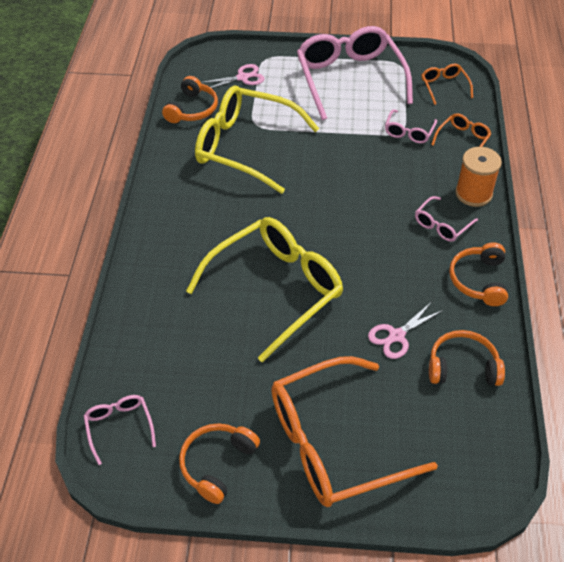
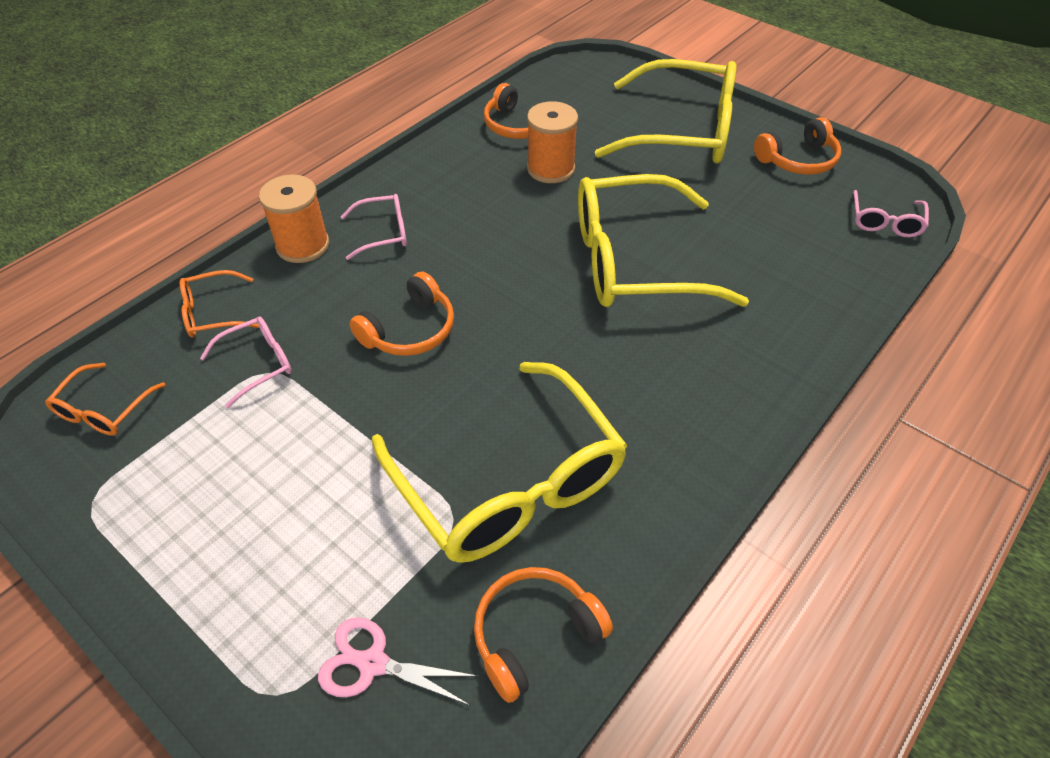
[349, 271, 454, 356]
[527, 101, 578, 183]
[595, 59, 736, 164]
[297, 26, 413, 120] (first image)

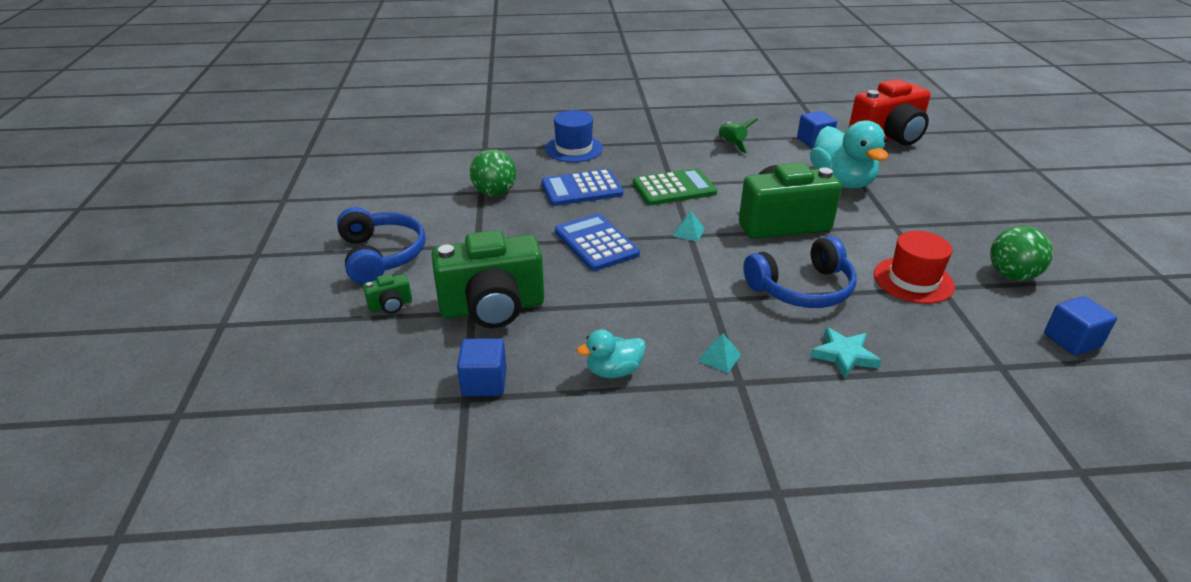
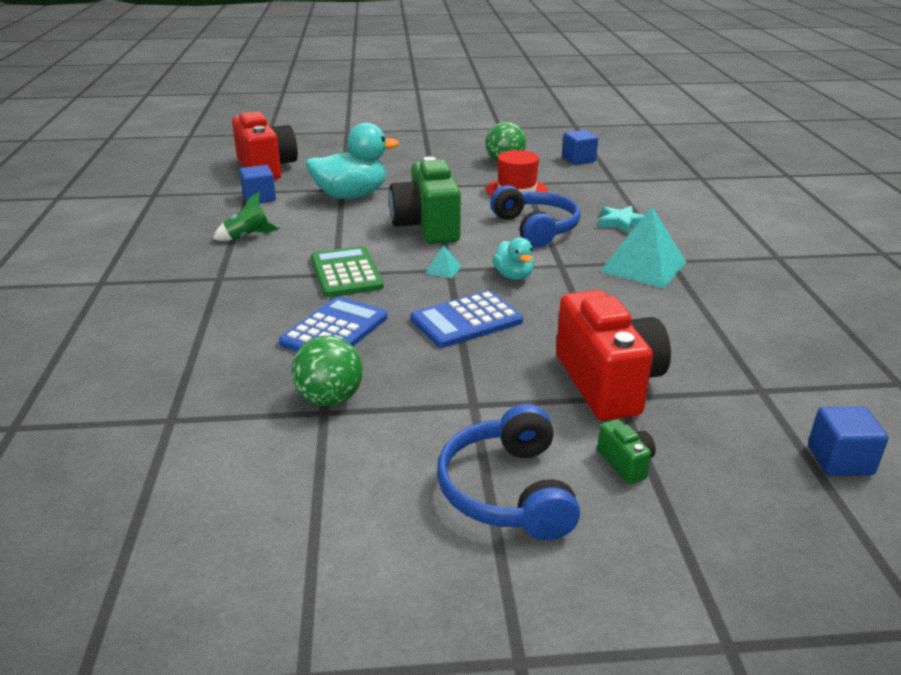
[279, 296, 387, 352]
[437, 404, 580, 540]
[492, 238, 534, 280]
[556, 290, 671, 421]
[600, 207, 686, 288]
[808, 407, 889, 476]
[545, 110, 603, 162] (first image)

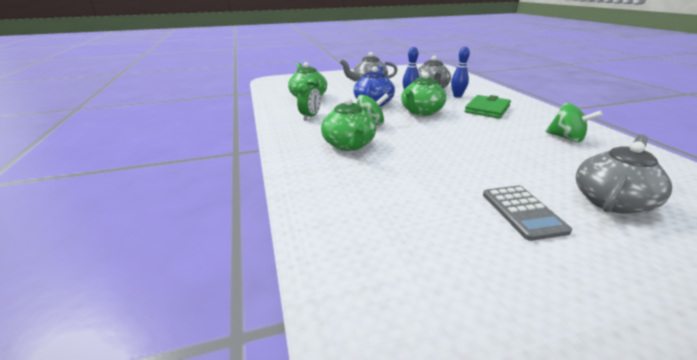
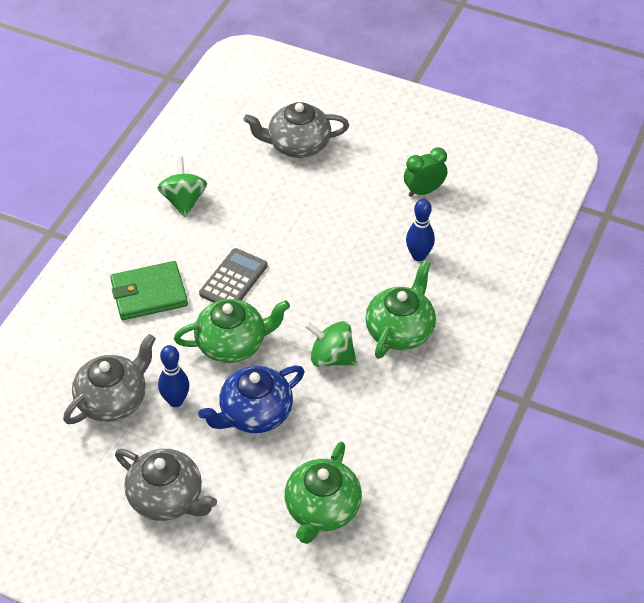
[199, 248, 268, 303]
[404, 147, 447, 197]
[406, 199, 435, 261]

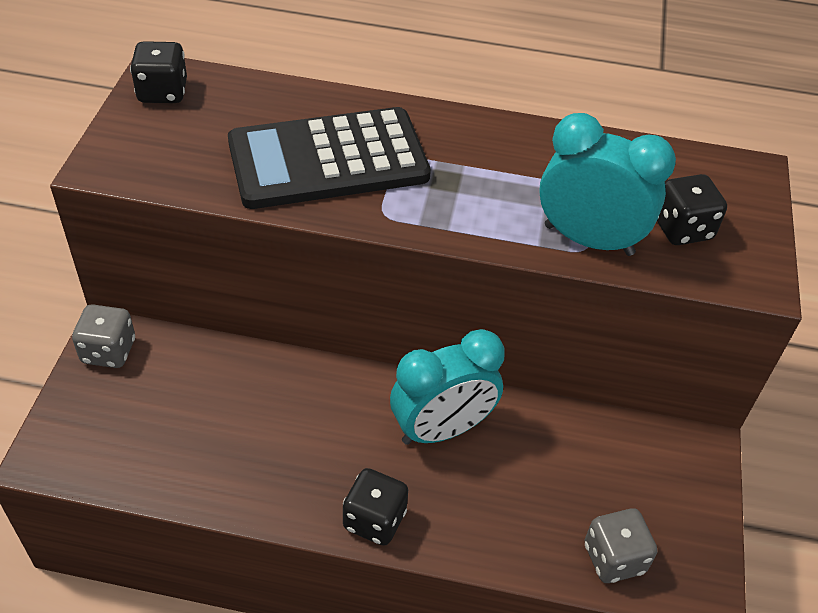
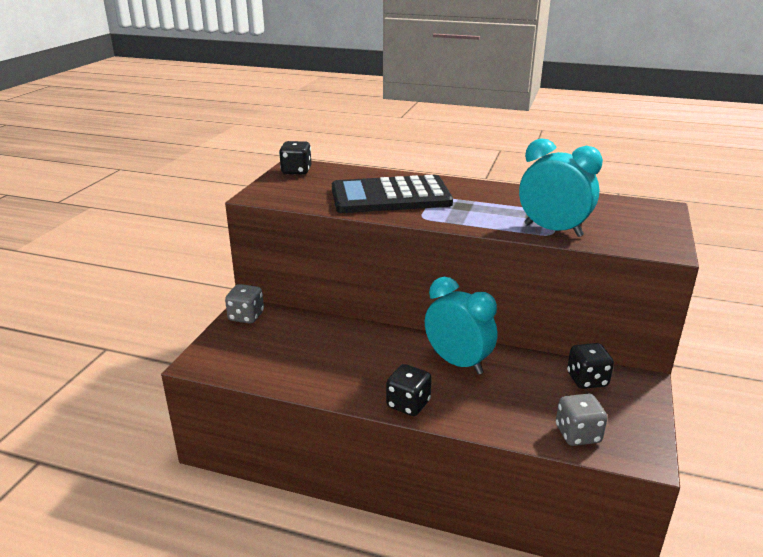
[425, 277, 497, 375]
[567, 343, 614, 389]

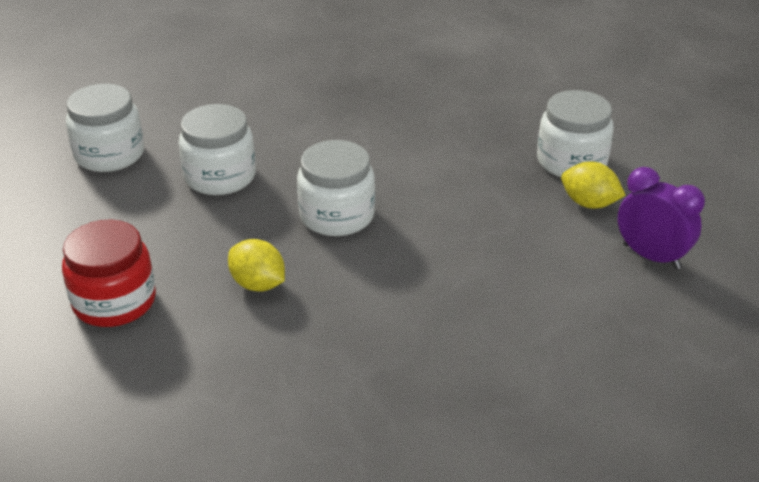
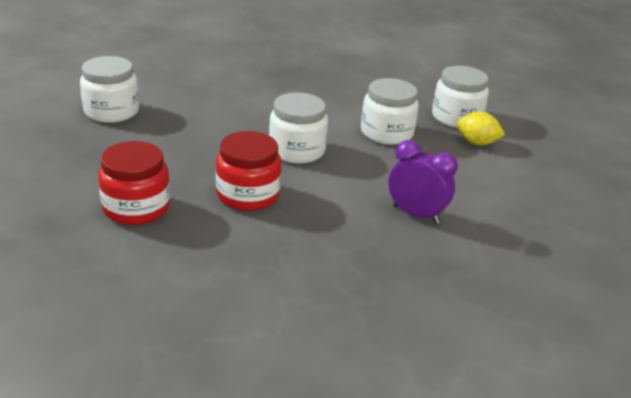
[216, 131, 281, 211]
[361, 78, 419, 145]
[388, 140, 458, 224]

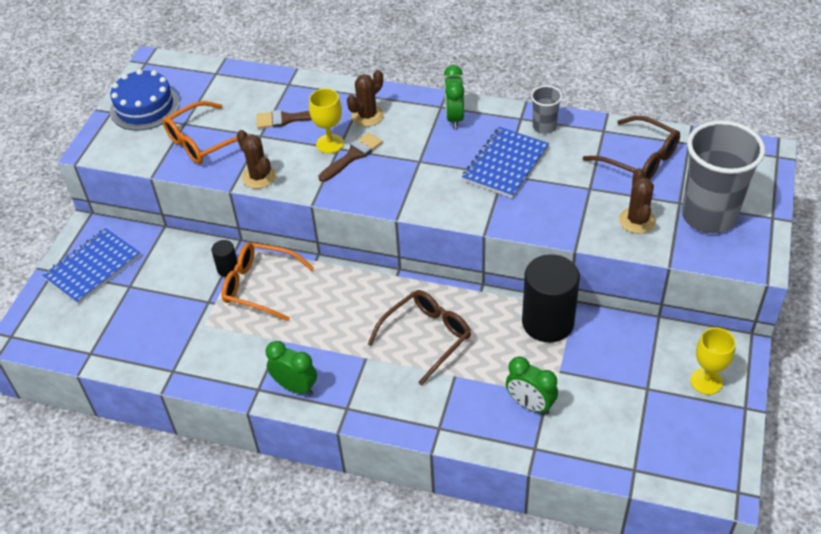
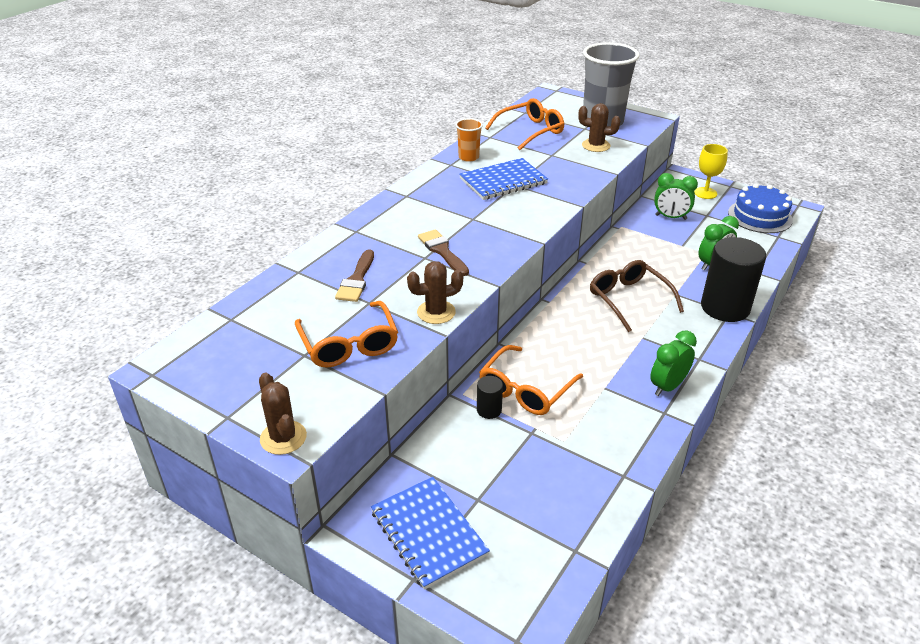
[259, 373, 307, 455]
[455, 118, 483, 162]
[459, 158, 548, 200]
[485, 98, 564, 150]
[654, 173, 698, 220]
[701, 237, 766, 322]
[728, 184, 793, 233]
[309, 88, 344, 154] (first image)

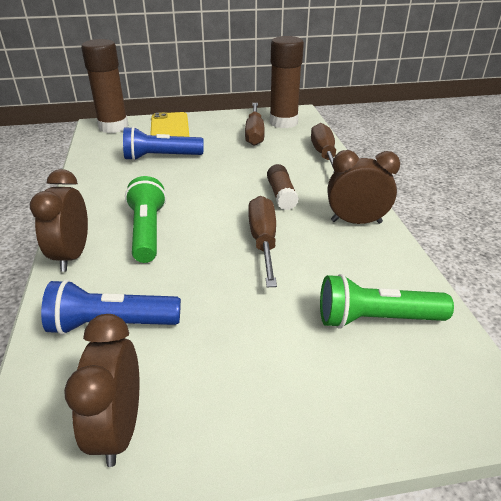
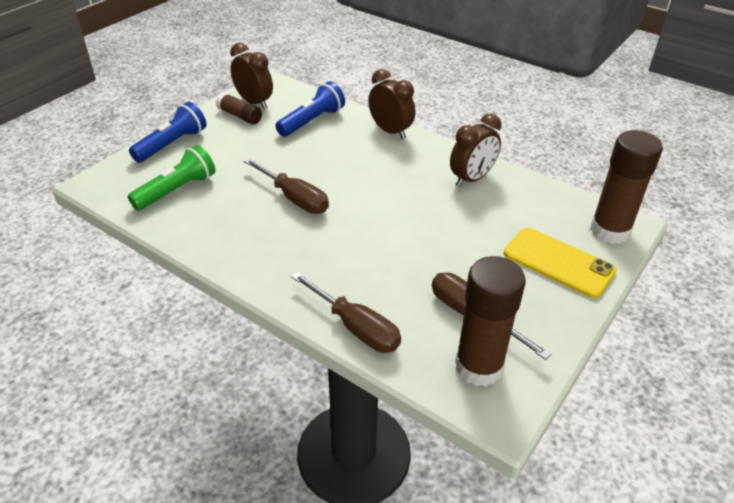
[129, 102, 206, 163]
[216, 92, 262, 125]
[450, 114, 501, 187]
[125, 176, 166, 263] (first image)

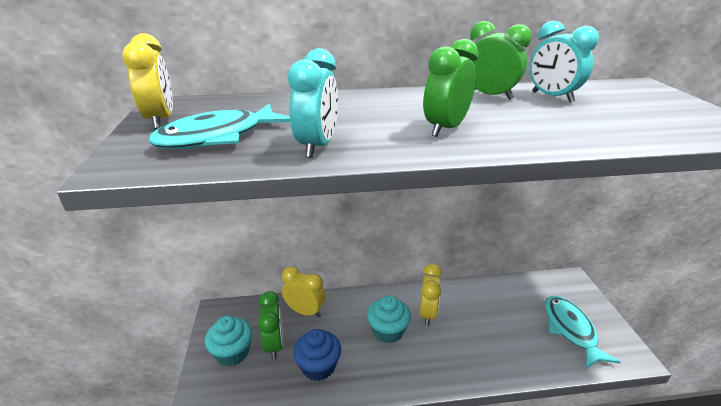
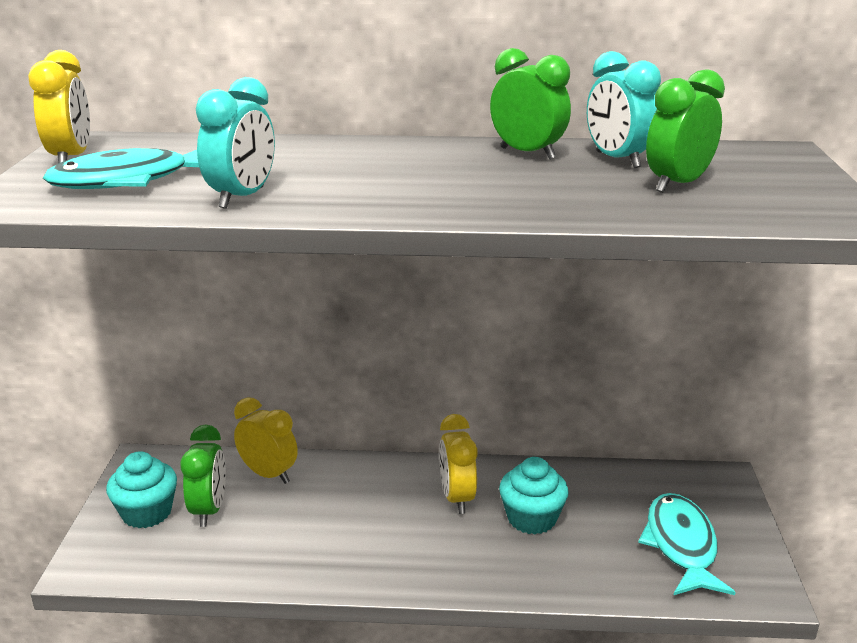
[439, 414, 478, 514]
[499, 457, 568, 534]
[646, 69, 725, 193]
[293, 329, 341, 381] (first image)

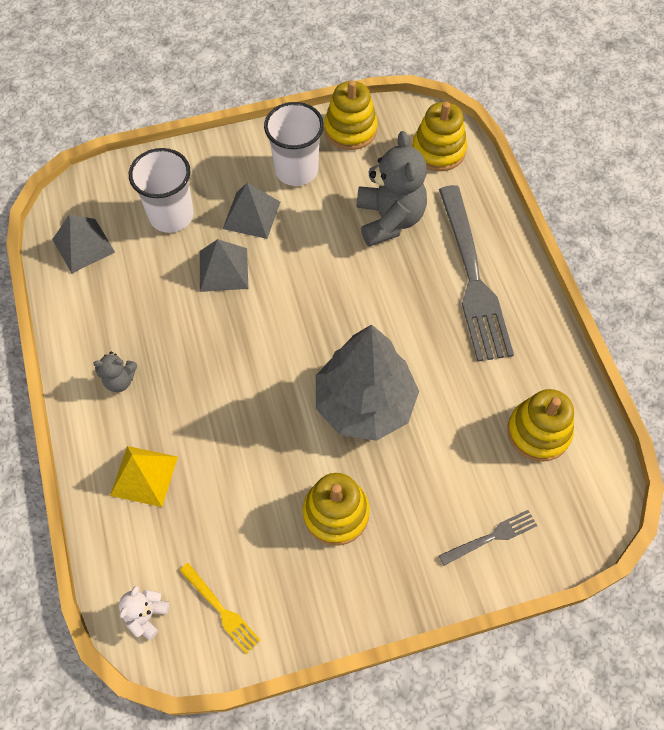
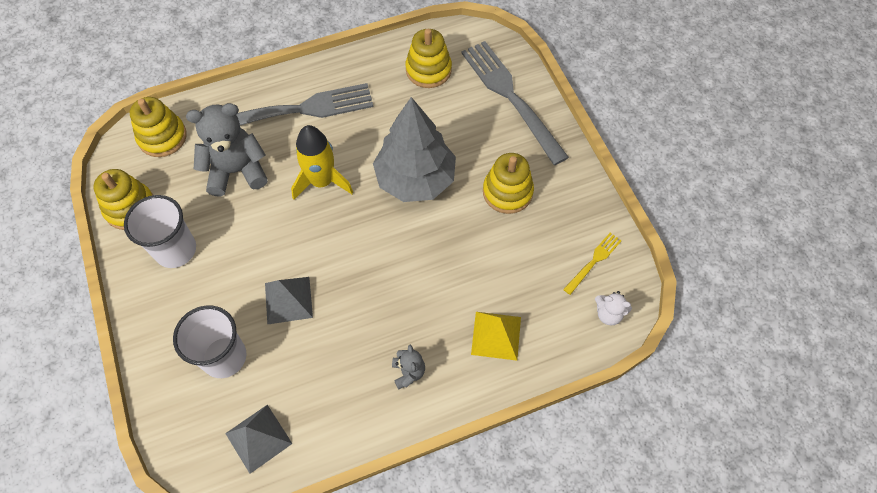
[291, 125, 353, 200]
[461, 41, 569, 165]
[223, 183, 280, 239] (first image)

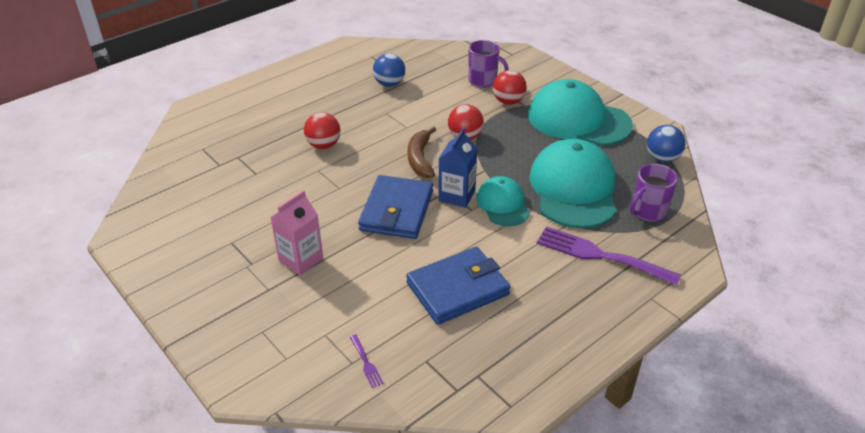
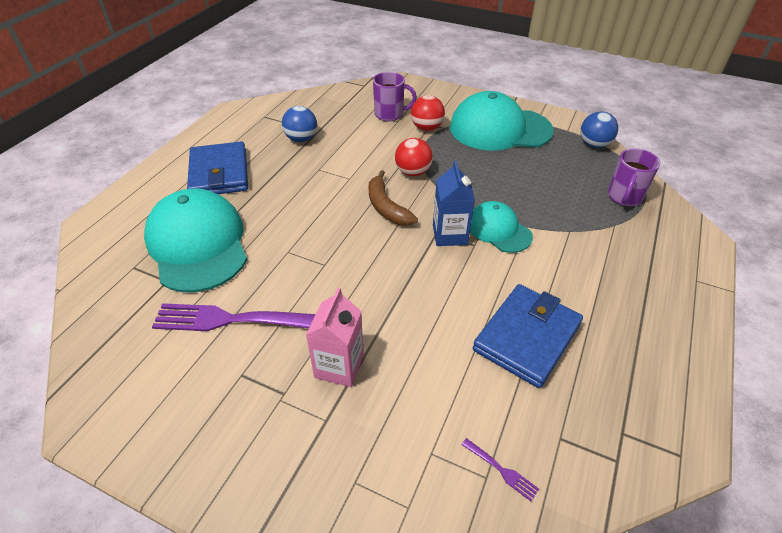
[144, 189, 247, 292]
[152, 303, 316, 331]
[187, 141, 248, 194]
[304, 112, 340, 149] (first image)

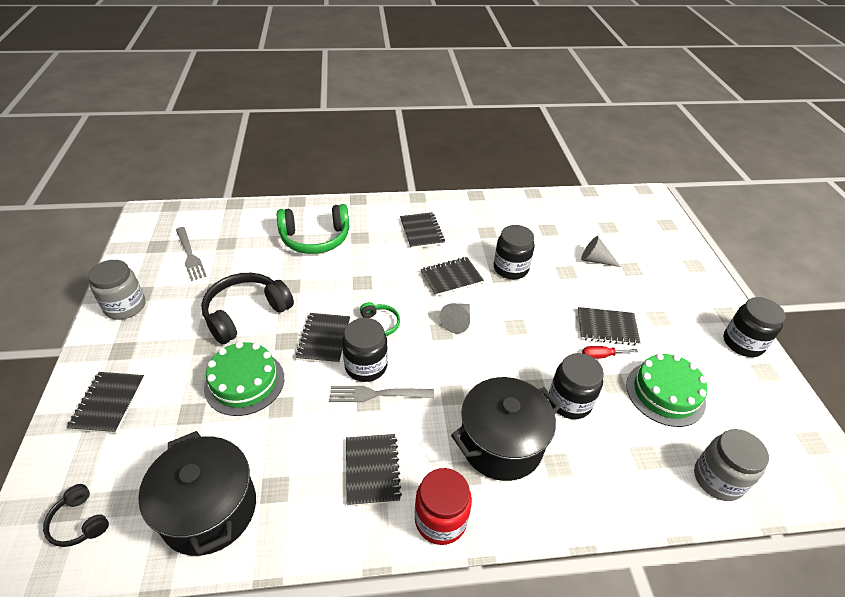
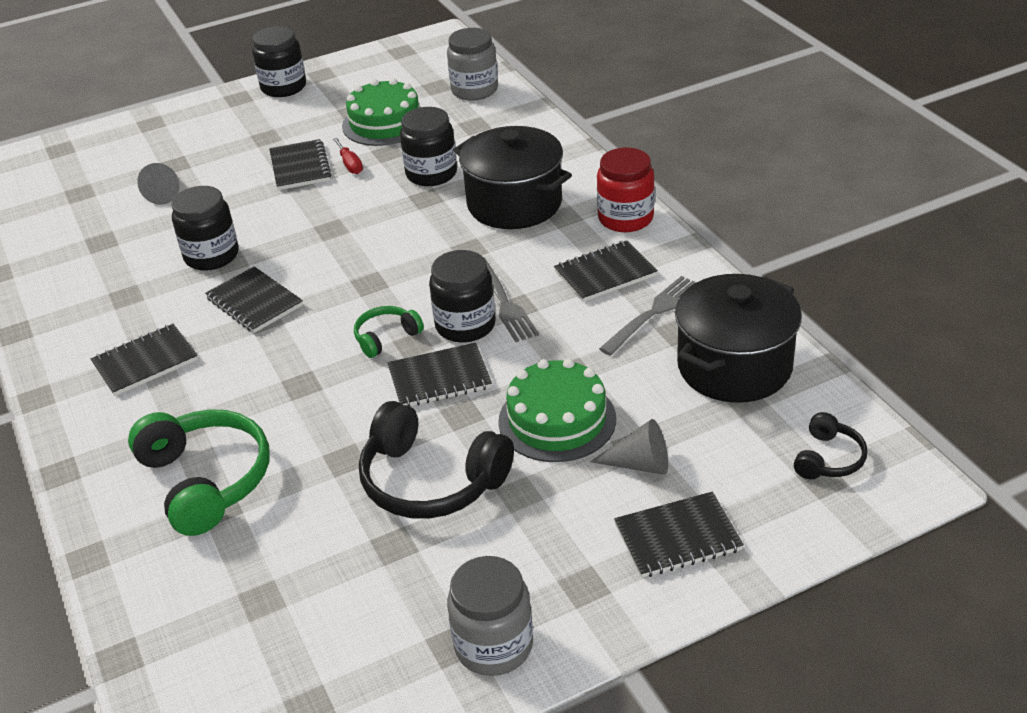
[590, 419, 668, 475]
[599, 276, 696, 356]

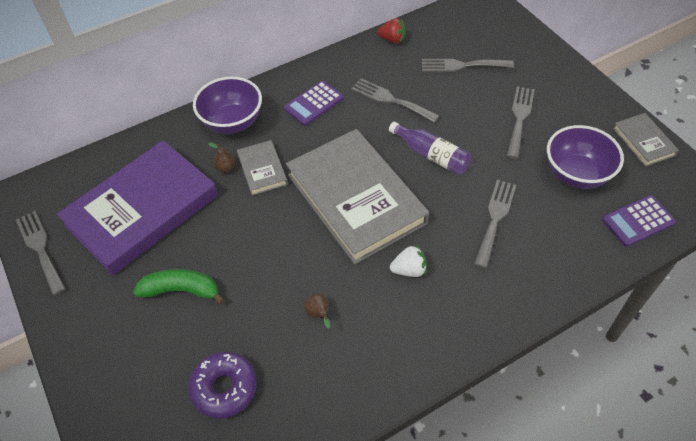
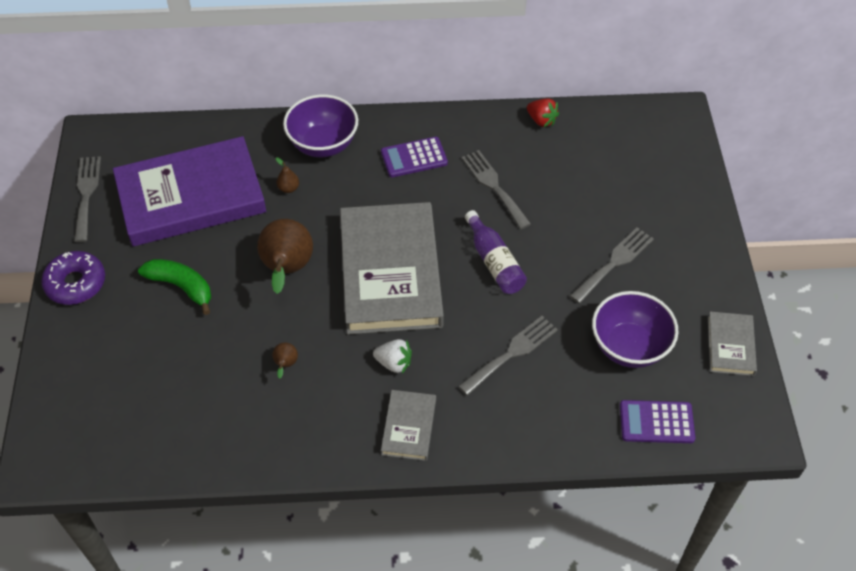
[41, 251, 105, 305]
[257, 219, 313, 294]
[381, 390, 436, 461]
[422, 59, 514, 72] (first image)

